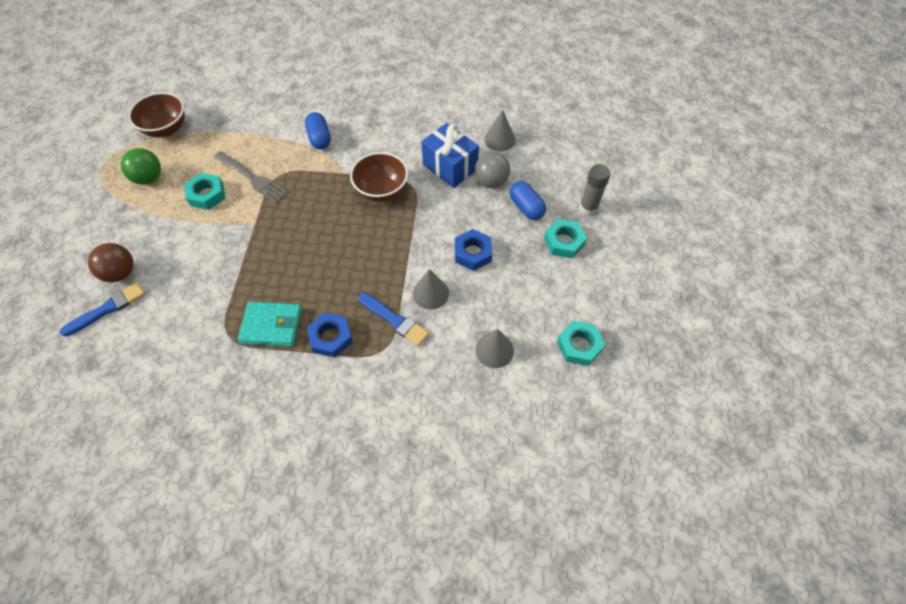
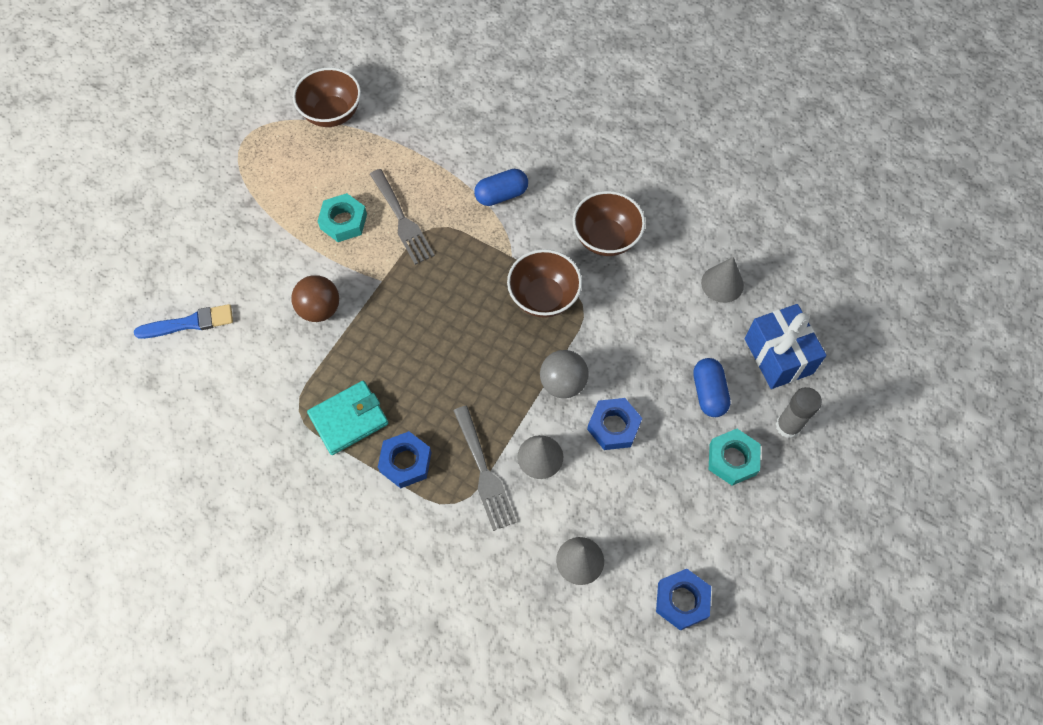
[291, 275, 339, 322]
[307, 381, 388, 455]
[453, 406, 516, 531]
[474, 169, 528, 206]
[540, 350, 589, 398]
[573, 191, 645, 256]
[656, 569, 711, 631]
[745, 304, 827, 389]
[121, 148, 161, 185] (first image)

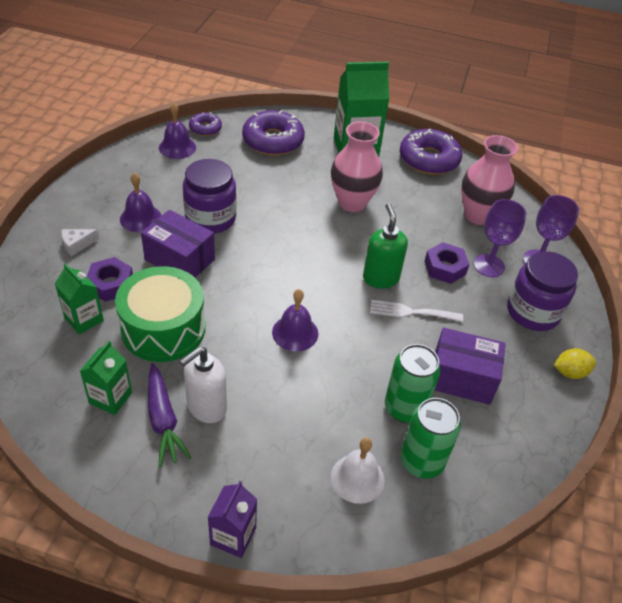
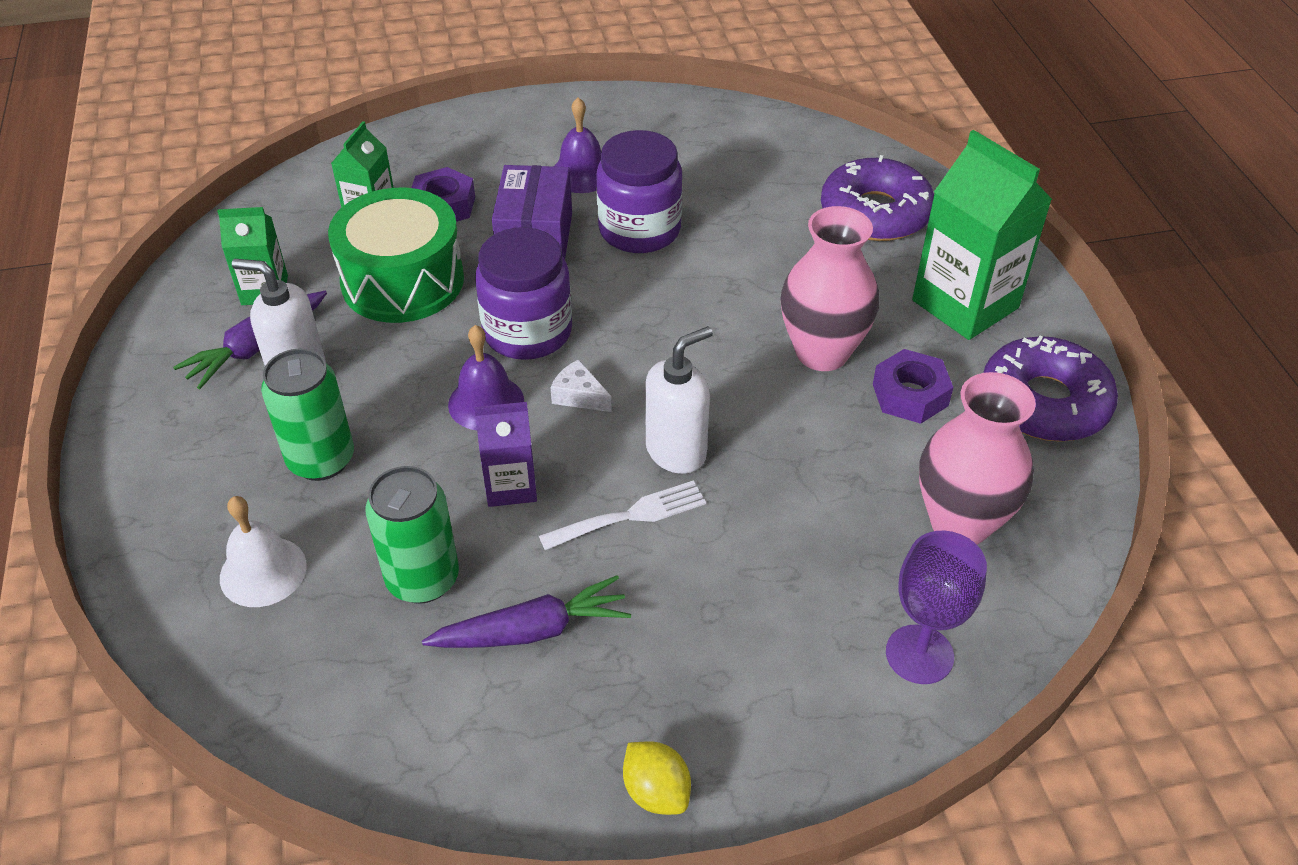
[261, 348, 354, 481]
[422, 575, 631, 648]
[475, 227, 572, 360]
[475, 402, 537, 507]
[539, 480, 706, 550]
[550, 359, 612, 412]
[646, 326, 713, 474]
[873, 349, 954, 424]
[159, 103, 196, 159] (first image)
[189, 112, 222, 136] (first image)
[474, 199, 526, 277] (first image)

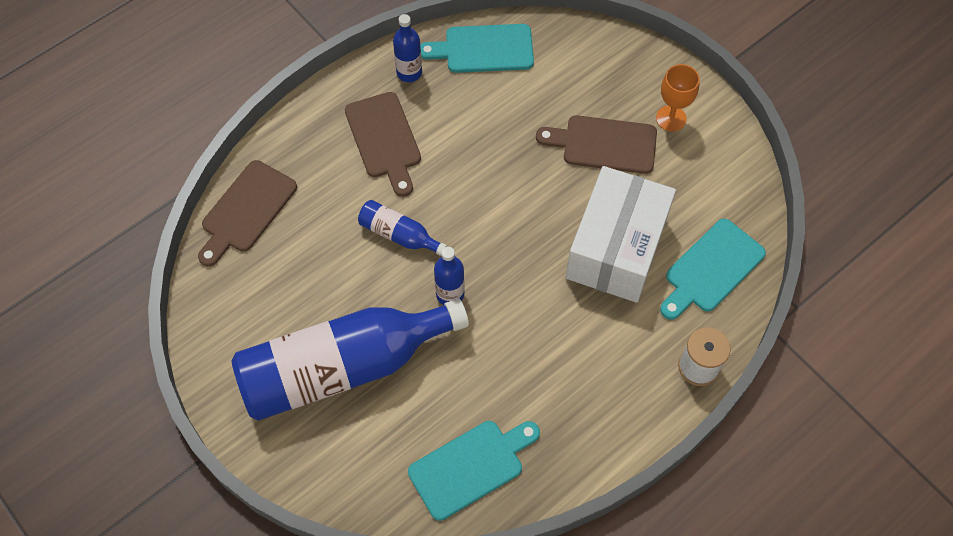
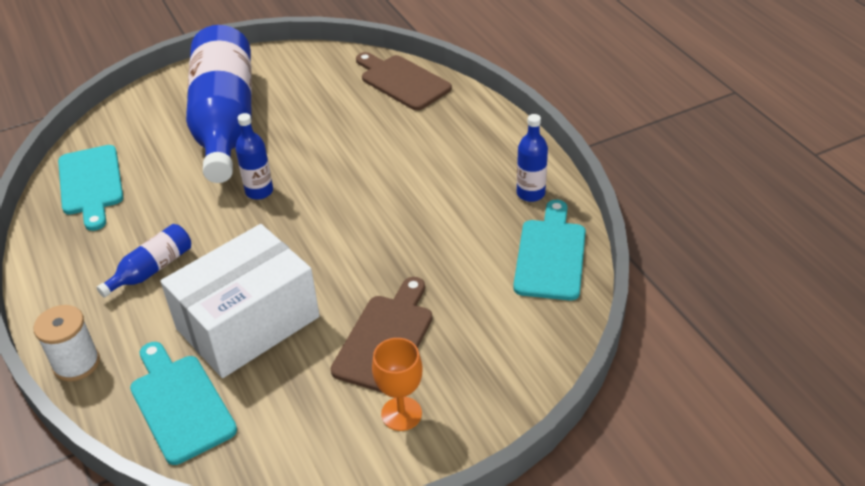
[96, 224, 191, 298]
[160, 224, 320, 378]
[345, 92, 421, 197] (first image)

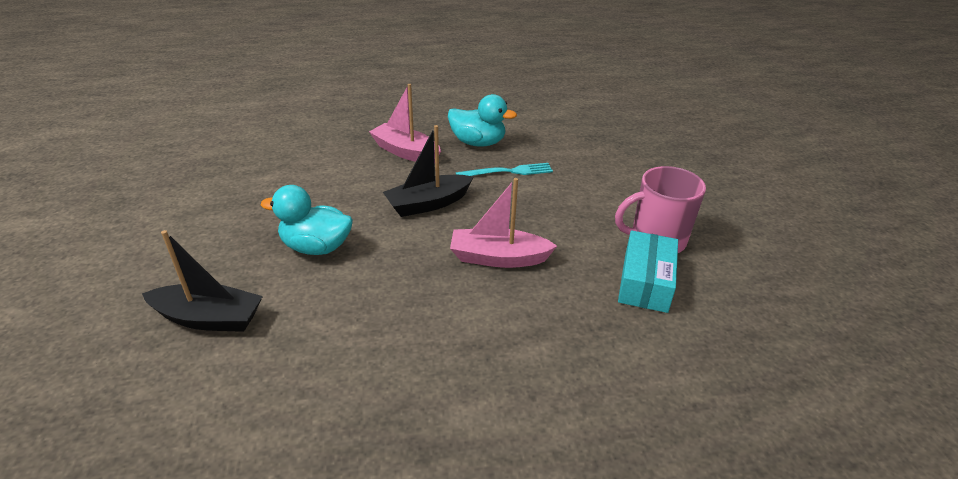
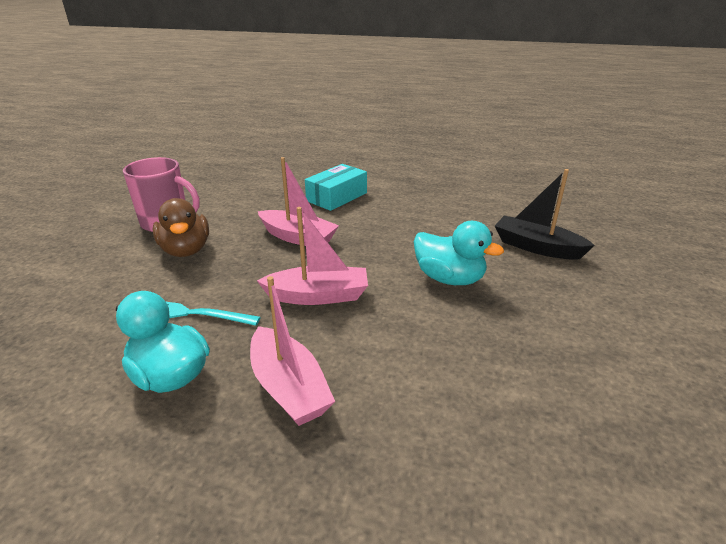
[153, 198, 209, 257]
[257, 207, 368, 305]
[305, 164, 367, 211]

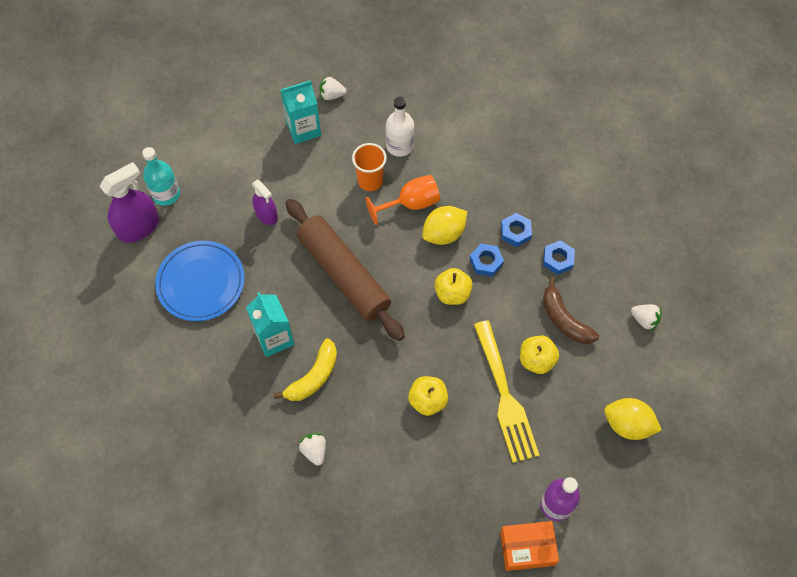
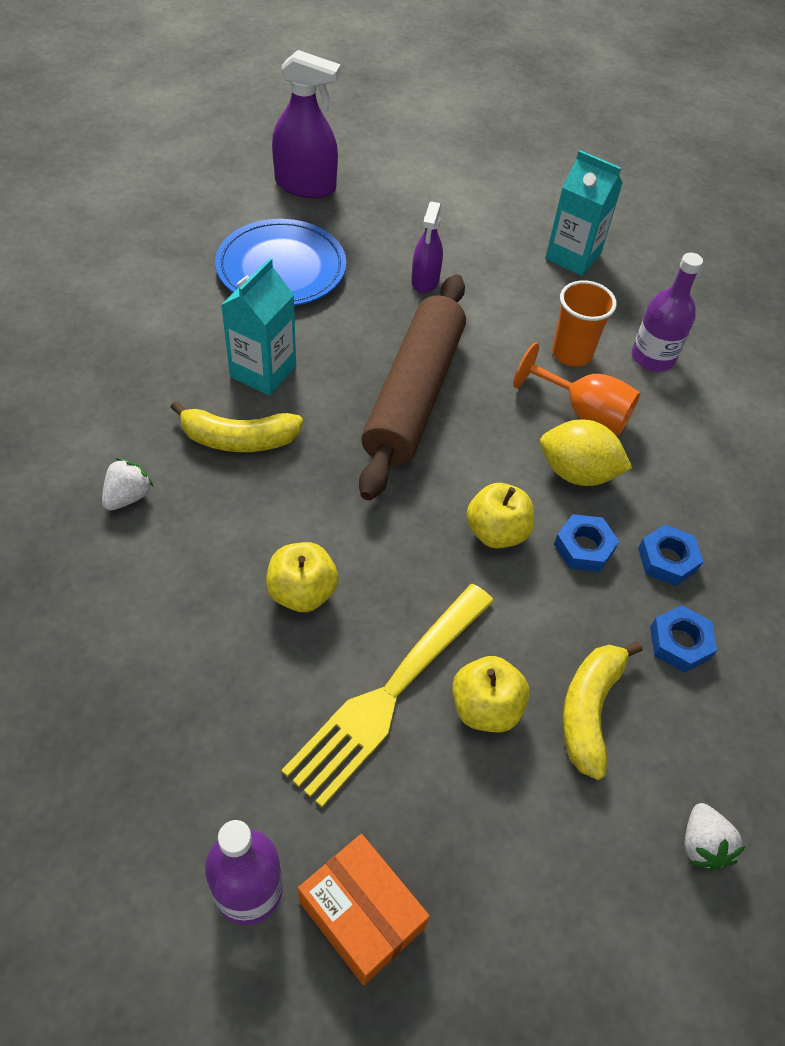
[298, 834, 430, 985]
[562, 641, 643, 780]
[632, 253, 703, 372]
[142, 147, 180, 206] (first image)
[319, 77, 347, 100] (first image)
[604, 398, 662, 440] (first image)

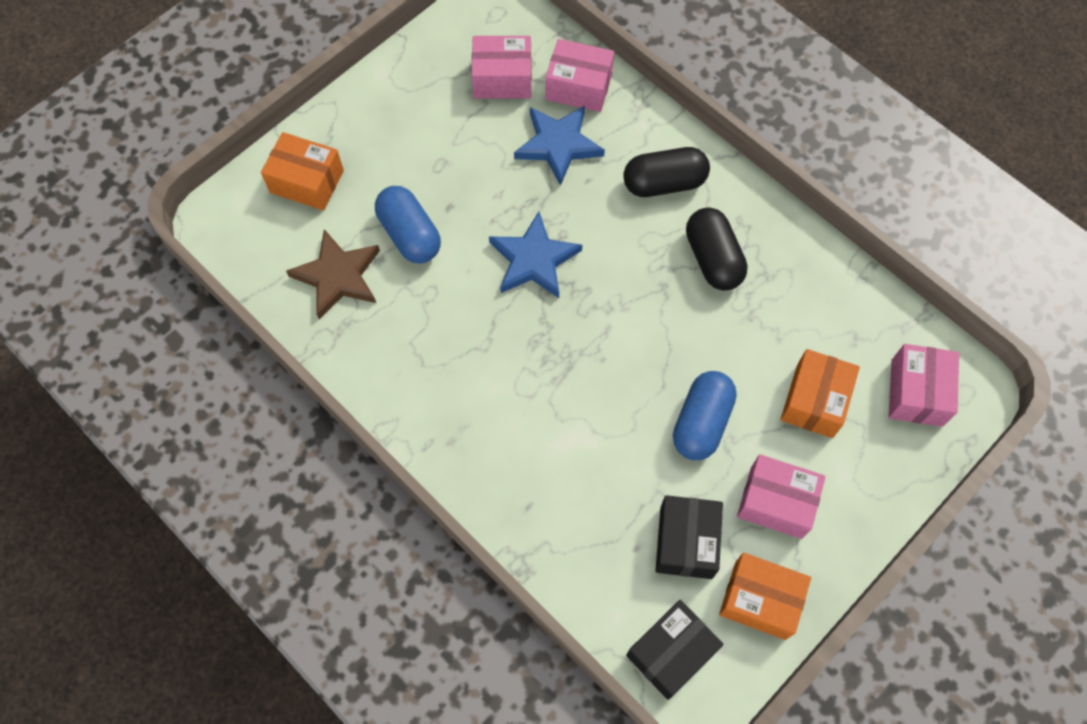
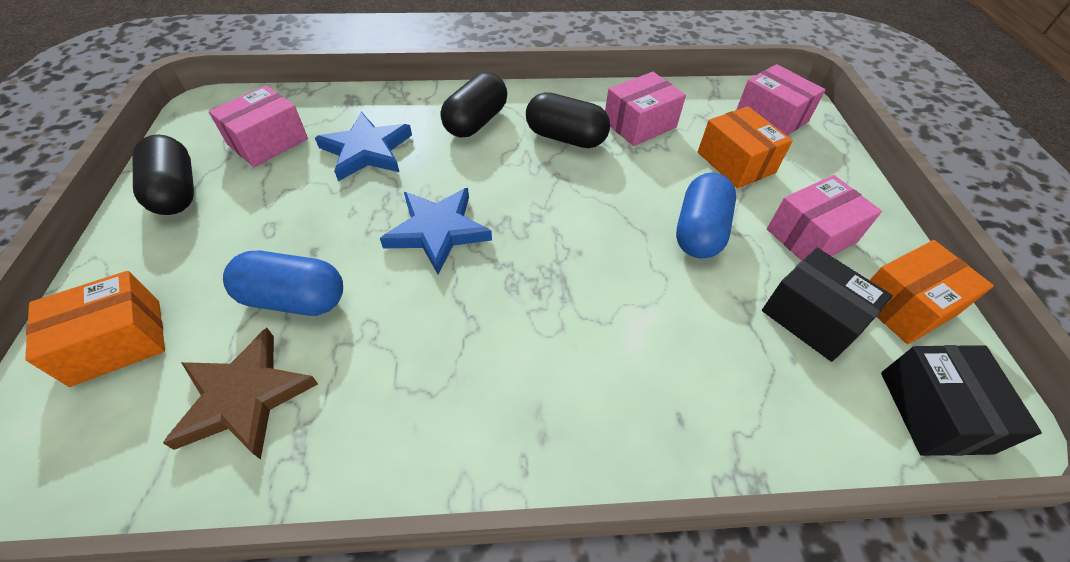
[133, 135, 194, 215]
[605, 72, 686, 146]
[676, 173, 736, 258]

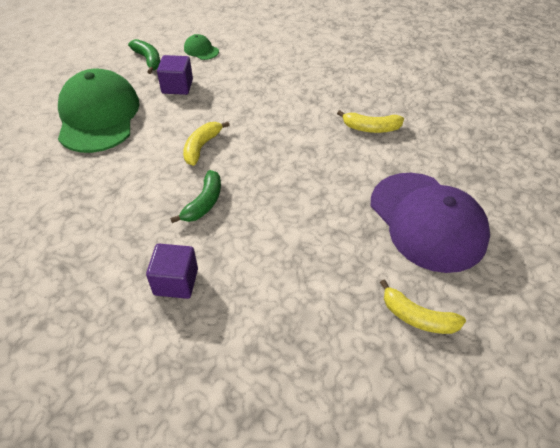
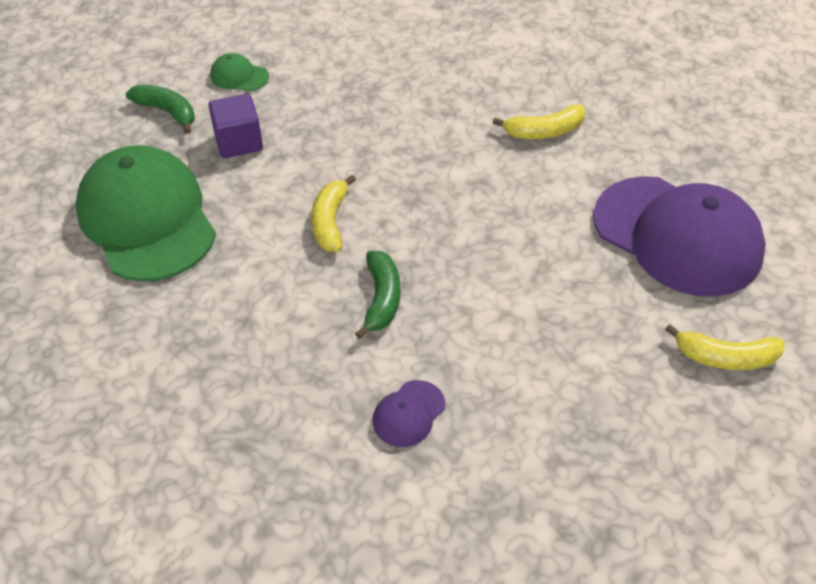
[373, 380, 445, 447]

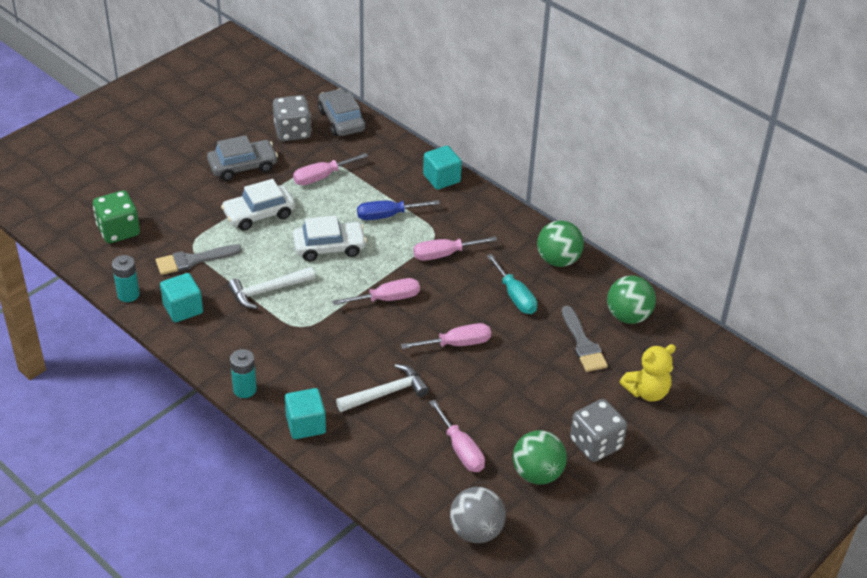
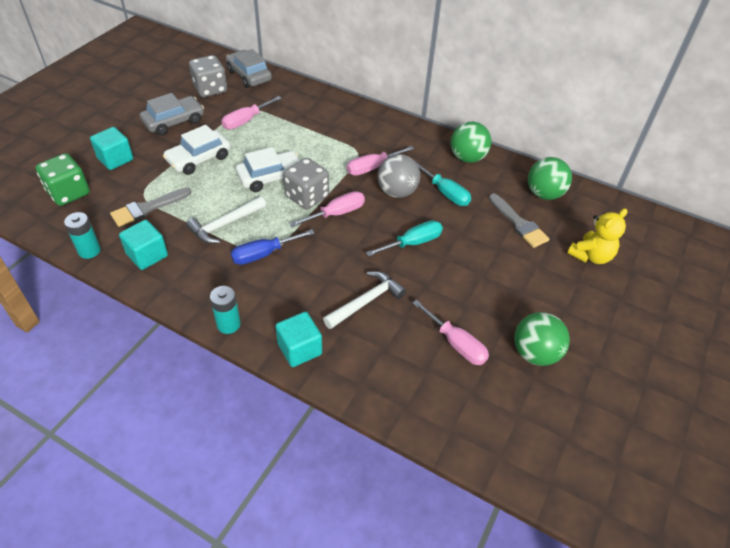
[90, 127, 133, 170]
[231, 229, 314, 265]
[283, 158, 329, 209]
[366, 220, 443, 257]
[377, 154, 420, 198]

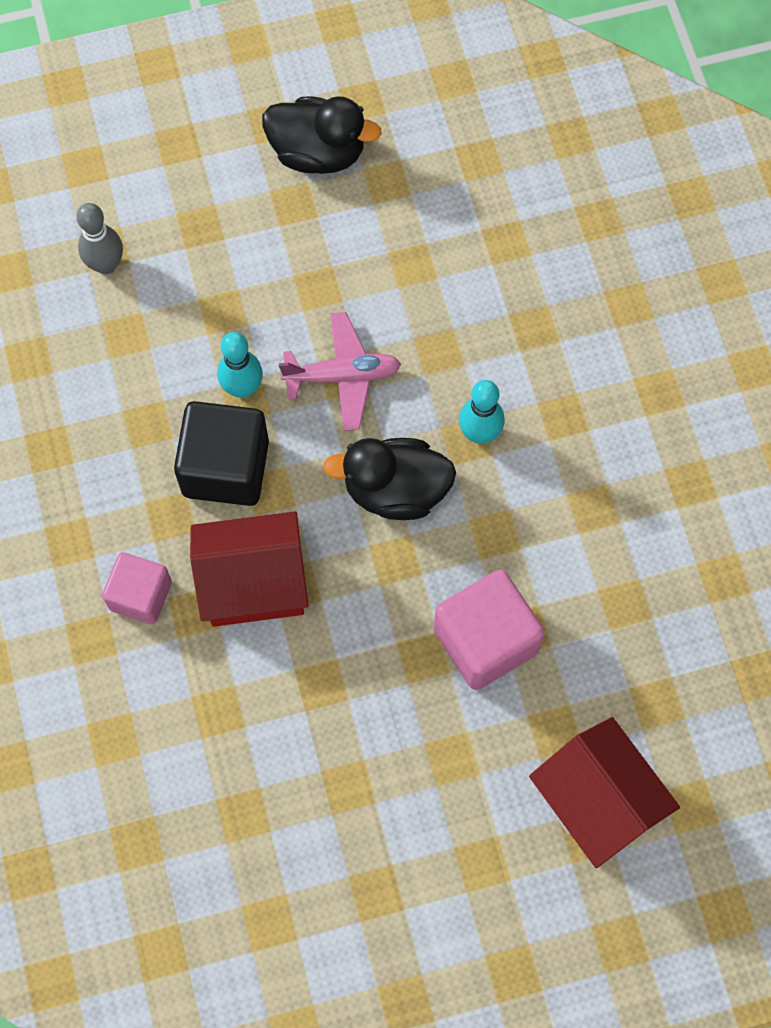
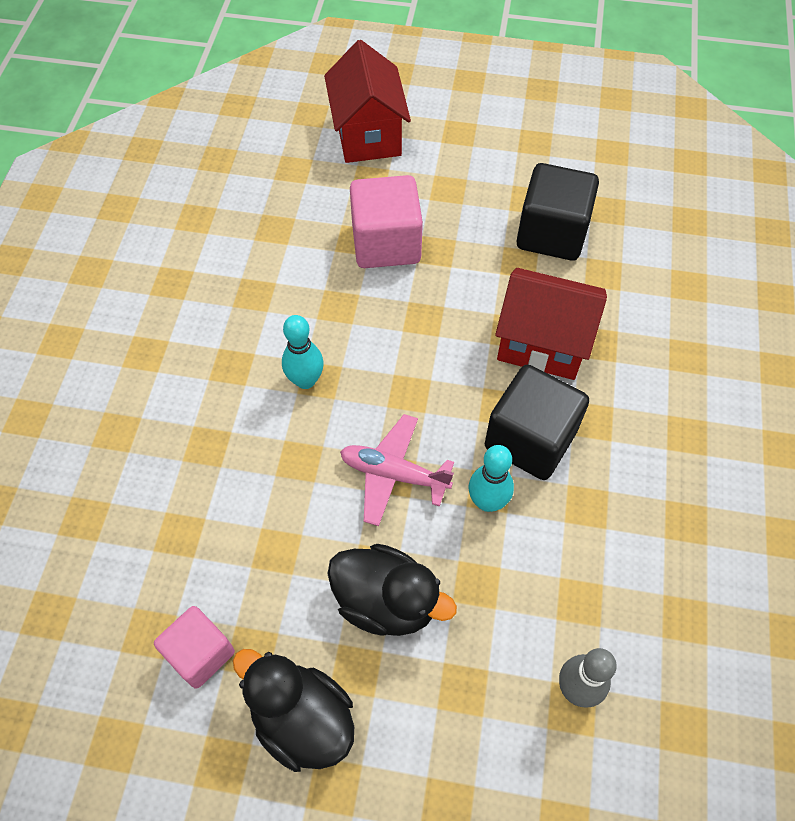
[154, 606, 235, 689]
[327, 544, 457, 636]
[517, 163, 599, 261]

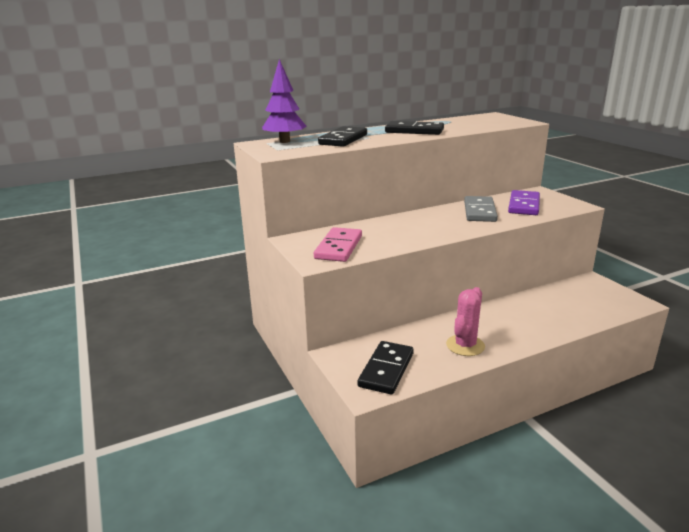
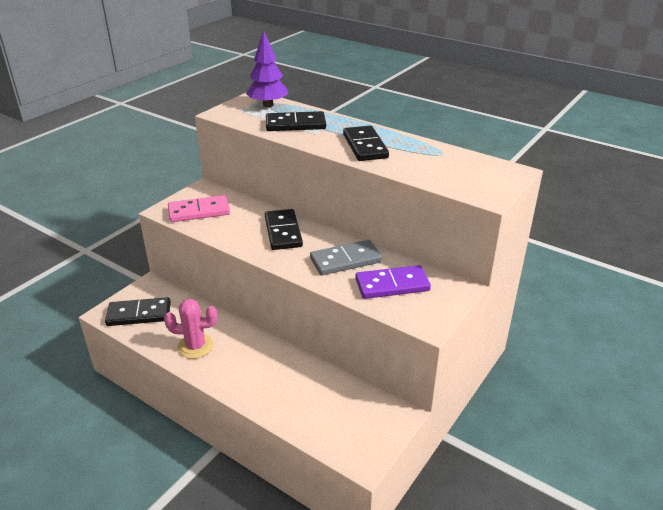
[265, 209, 303, 250]

